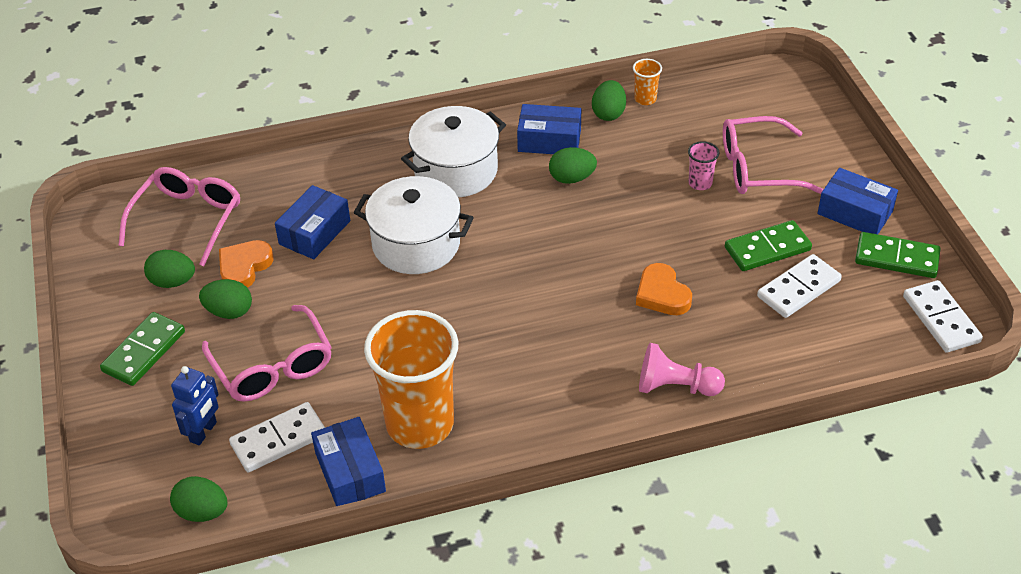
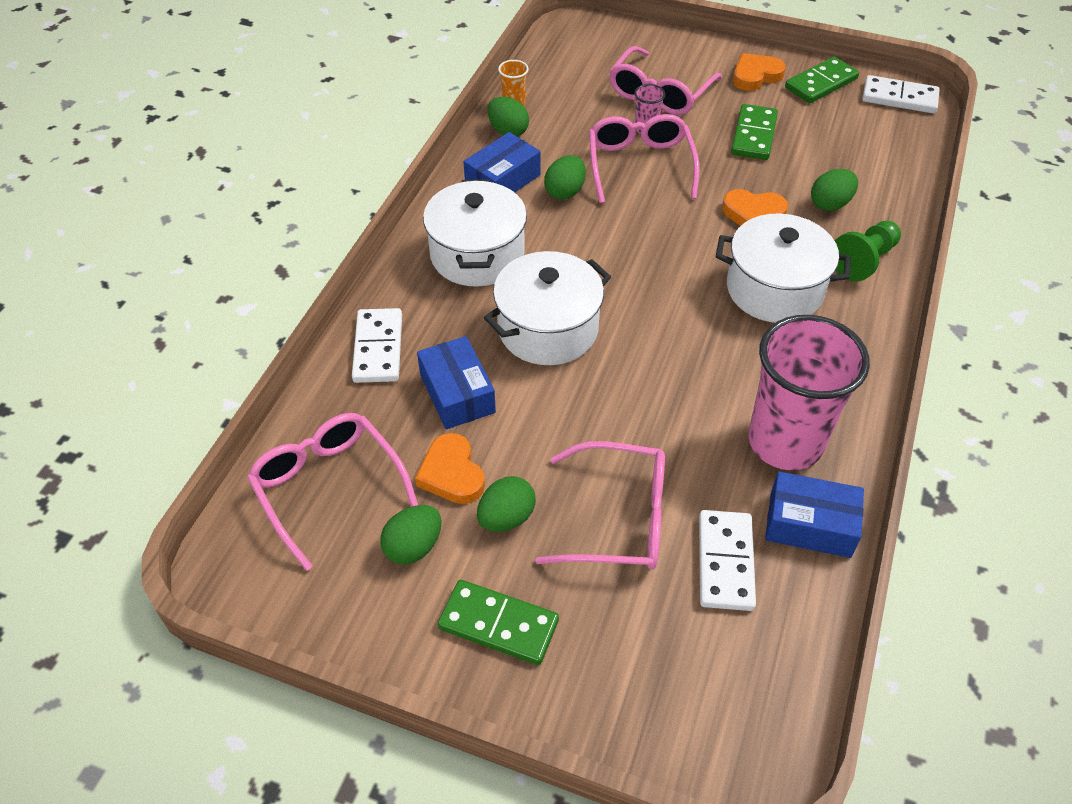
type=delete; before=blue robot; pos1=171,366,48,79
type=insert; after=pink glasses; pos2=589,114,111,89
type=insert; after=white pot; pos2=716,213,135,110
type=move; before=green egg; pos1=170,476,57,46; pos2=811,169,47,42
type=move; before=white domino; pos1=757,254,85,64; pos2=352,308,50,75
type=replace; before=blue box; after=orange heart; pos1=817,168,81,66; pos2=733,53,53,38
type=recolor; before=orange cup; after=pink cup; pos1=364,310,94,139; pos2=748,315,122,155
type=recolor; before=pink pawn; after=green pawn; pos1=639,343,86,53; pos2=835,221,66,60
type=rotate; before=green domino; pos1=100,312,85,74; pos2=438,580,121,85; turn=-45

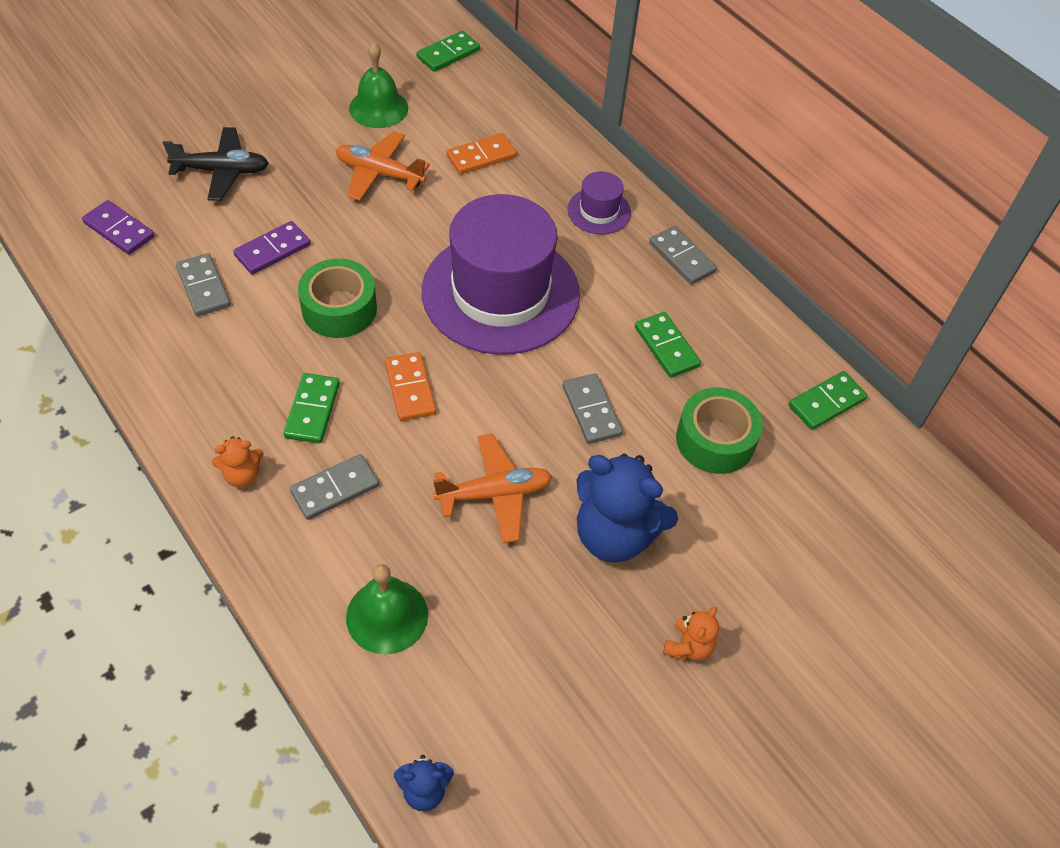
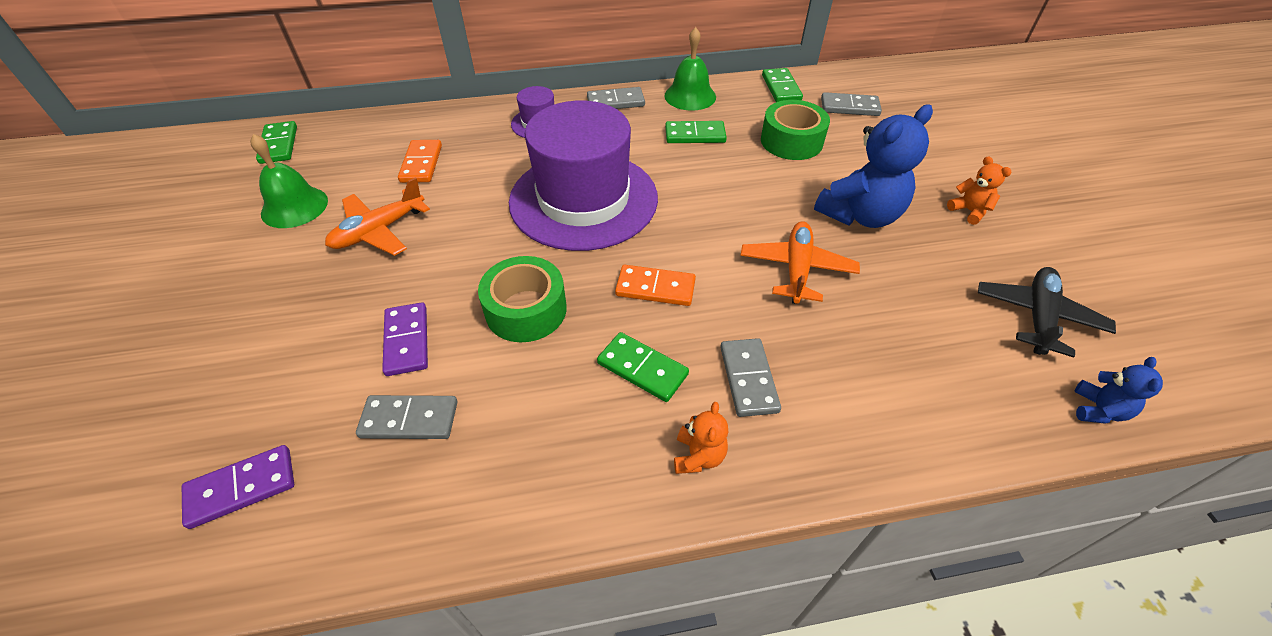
type=move; before=black plane; pos1=163,127,106,74; pos2=978,267,138,91
type=move; before=green bell; pos1=346,564,82,91; pos2=664,27,52,84
type=move; before=grey domino; pos1=562,373,61,71; pos2=821,92,61,24

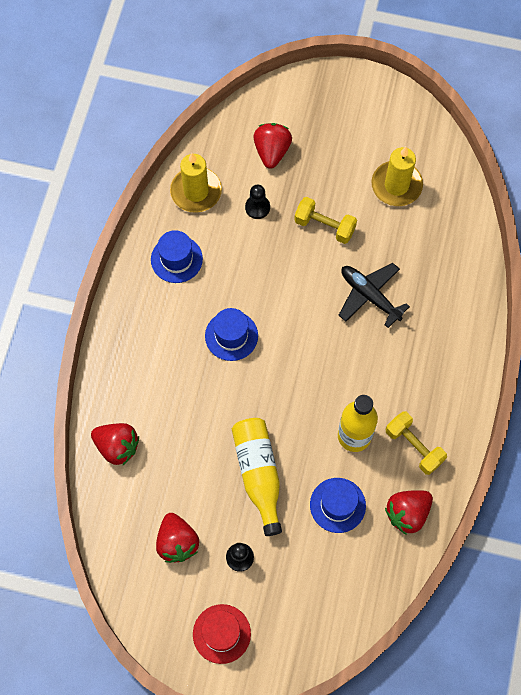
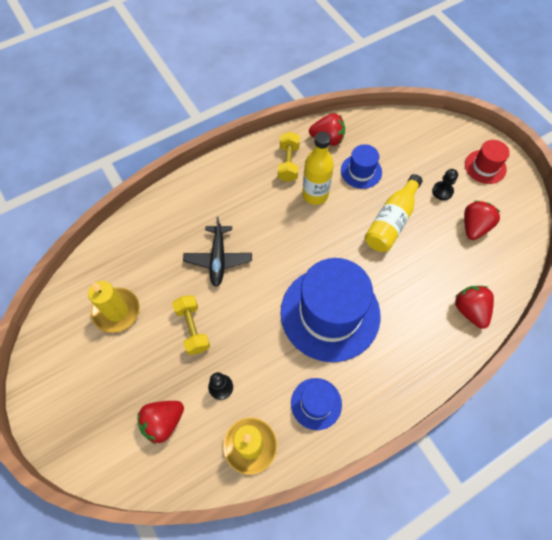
type=resize; before=blue hat; pos1=205,308,53,53; pos2=281,258,99,104; scale=2.1

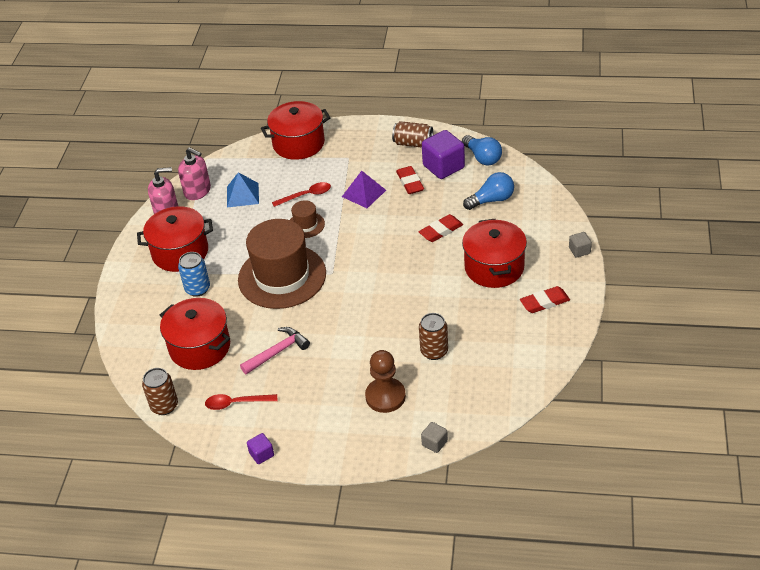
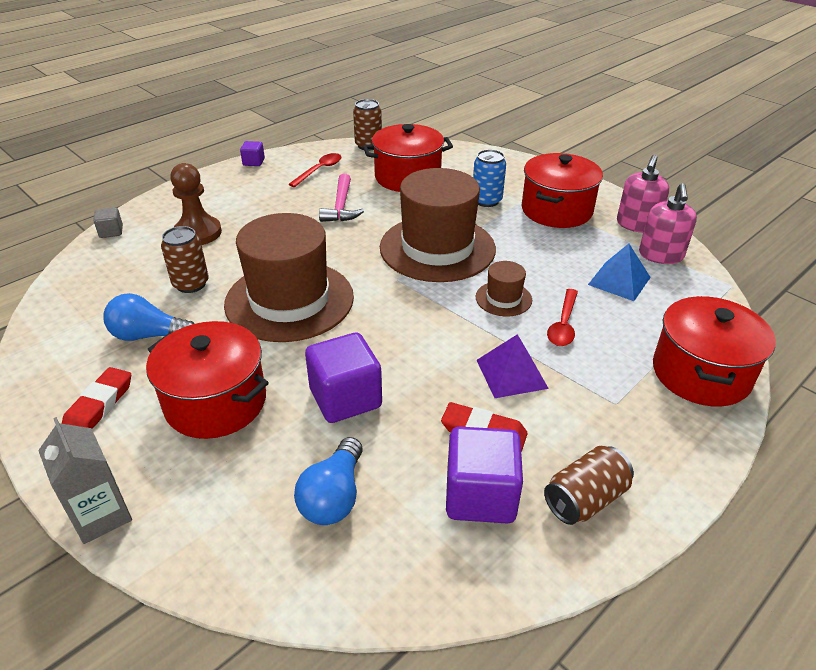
type=insert; after=brown hat; pos2=224,213,130,129
type=move; before=blue light bulb; pos1=462,135,40,30; pos2=103,293,91,48
type=replace; before=red eraser; after=purple cube; pos1=419,214,44,28; pos2=305,332,77,91
type=replace; before=grey cube; after=grey carton; pos1=569,232,23,26; pos2=38,417,94,127
type=rotate; before=pink soap dispenser; pos1=178,147,33,53; pos2=639,183,58,81; turn=-60

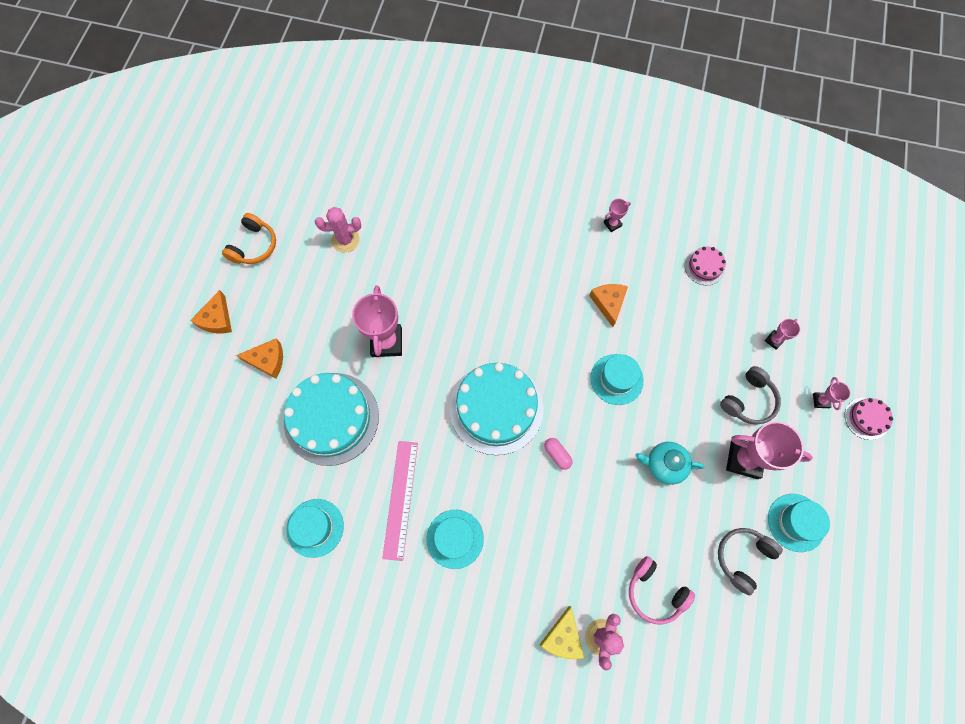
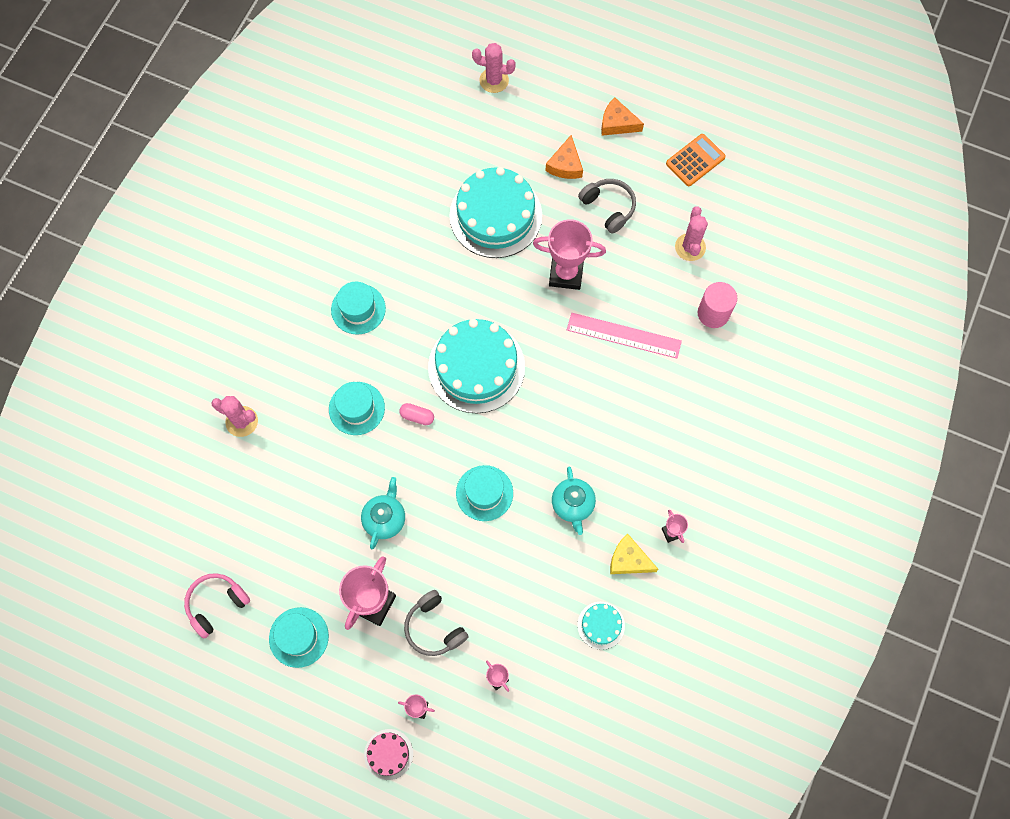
type=insert; after=pink cactus; pos2=472,43,44,50
type=insert; after=pink cylinder; pos2=698,282,39,46
type=move; before=turquoise hat; pos1=286,499,58,59; pos2=329,382,56,53
type=move; before=pink ruler; pos1=382,441,36,120; pos2=567,313,115,46
type=move; before=yellow cheese; pos1=540,606,44,53; pos2=610,533,48,41
type=move; before=pink headphones; pos1=629,556,66,69; pos2=184,573,66,65
type=move; before=grey headphones; pos1=718,528,65,67; pos2=578,179,58,55
type=replace; before=orange headphones; after=orange calculator; pos1=222,213,54,51; pos2=666,134,60,52
type=replace; before=orange cheese; after=turquoise teapot; pos1=589,284,39,43; pos2=552,467,44,68
type=recolor; before=pink cake; after=turquoise cake; pos1=685,247,41,38; pos2=577,602,48,48
type=rotate; before=pink capsule; pos1=544,438,29,32; pos2=399,403,35,22; turn=45

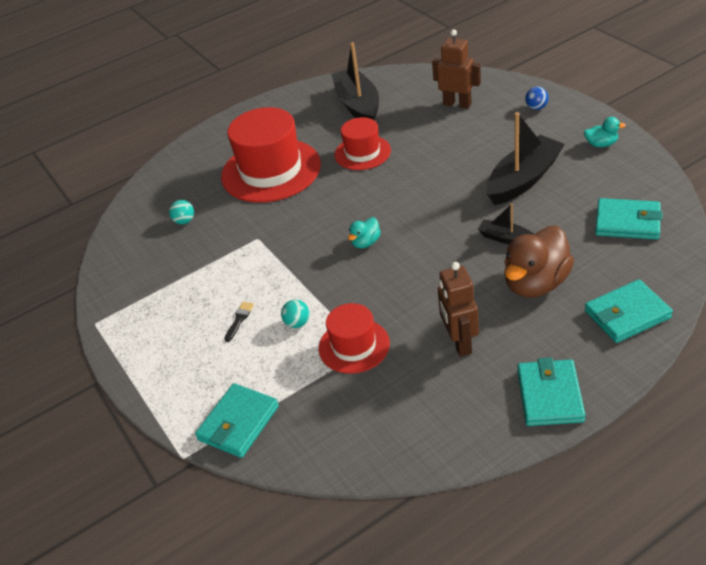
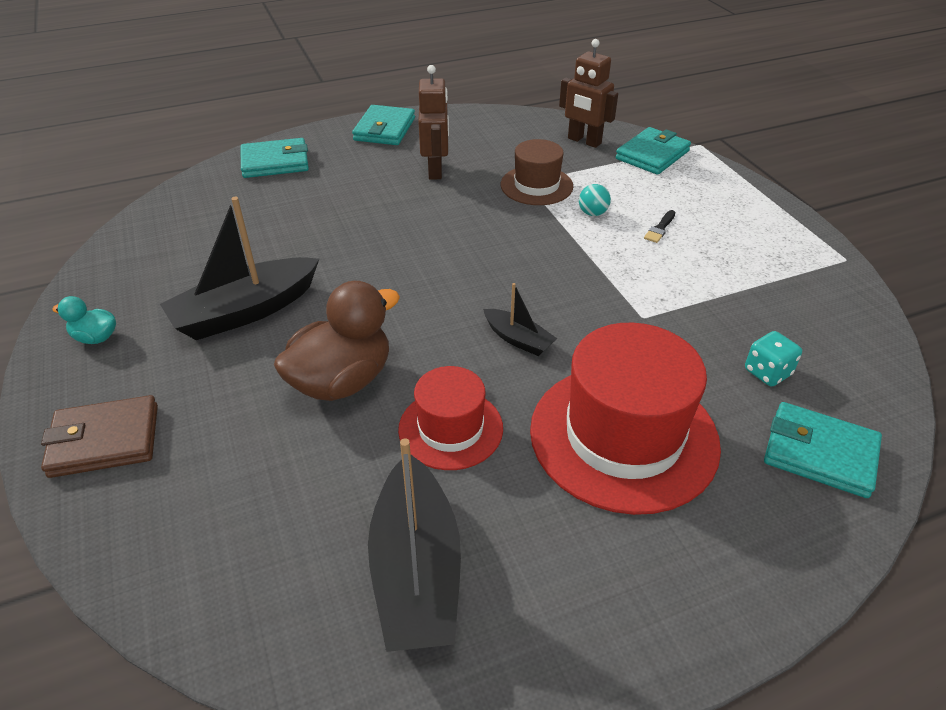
type=delete; before=turquoise duck; pos1=348,217,33,31
type=move; before=brown robot; pos1=432,30,49,79; pos2=559,39,59,109
type=move; before=black boat; pos1=477,203,57,41; pos2=483,283,74,73
type=move; before=brown duck; pos1=504,226,70,72; pos2=274,281,126,120
type=move; before=turquoise wallet; pos1=595,198,68,42; pos2=764,402,118,96
type=replace; before=turquoise ball; after=turquoise dice; pos1=169,200,25,25; pos2=745,331,57,55
type=replace; before=blue ball; after=brown wallet; pos1=525,87,24,23; pos2=41,395,117,83
type=recolor; before=red hat; after=brown hat; pos1=319,303,71,71; pos2=501,139,72,66

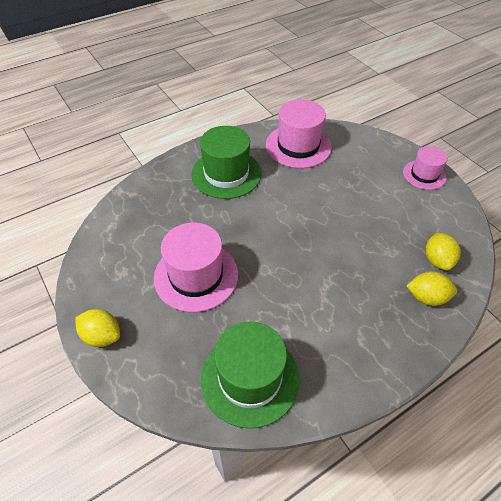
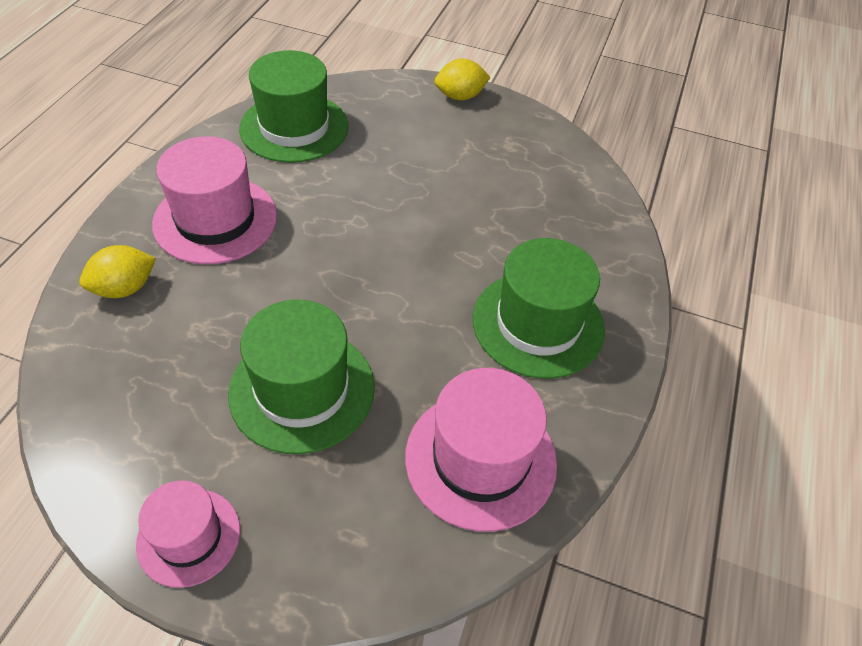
type=delete; before=yellow lemon; pos1=426,233,35,37
type=insert; after=green hat; pos2=228,299,147,155
type=move; before=pink hat; pos1=154,223,84,89; pos2=152,136,125,128

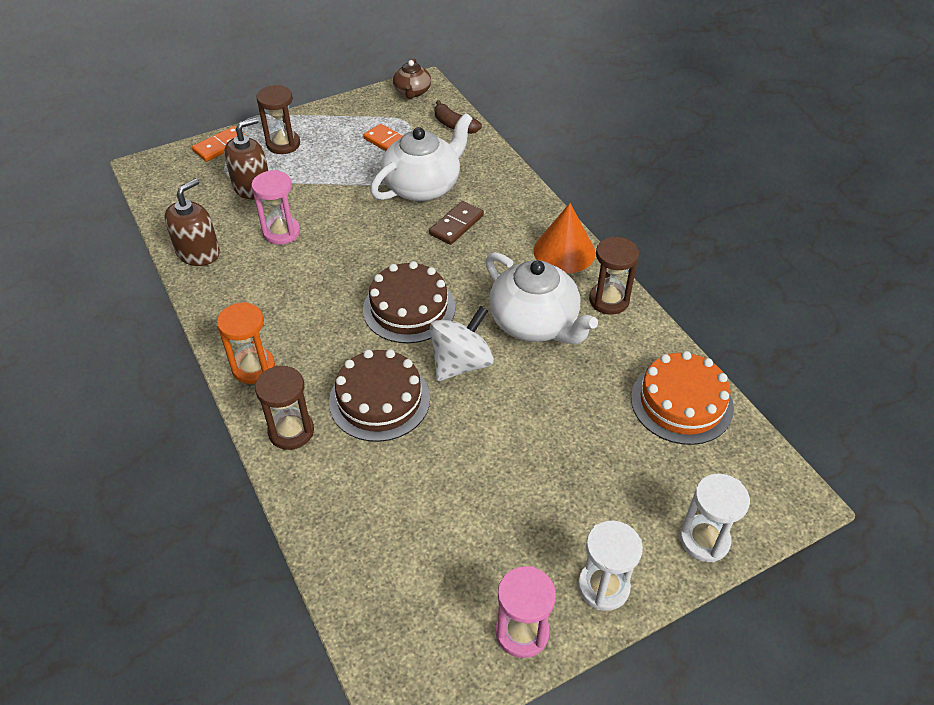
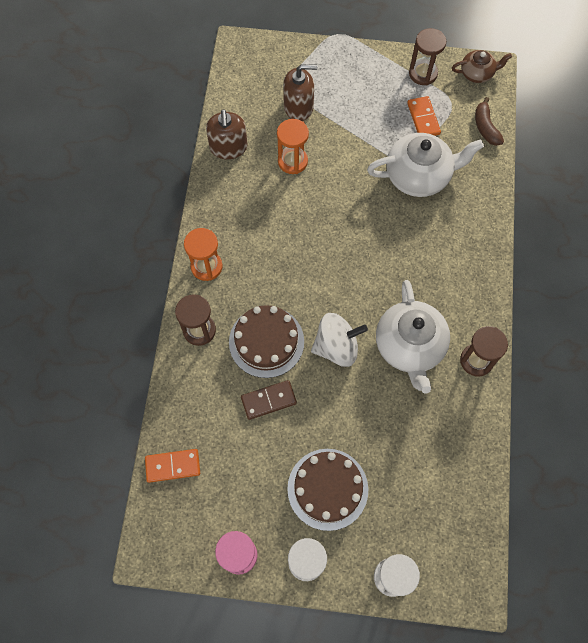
type=delete; before=orange cone; pos1=534,203,62,70
type=delete; before=orange cake; pos1=631,351,103,94
type=move; before=orange domino; pos1=192,126,55,36; pos2=145,449,55,34
type=move; before=brown hourglass; pos1=257,85,43,69; pos2=409,28,37,57
type=move; before=brown cake; pos1=363,261,92,82; pos2=287,449,81,82
type=move; before=brown domino; pos1=429,201,55,44; pos2=241,380,56,40
type=recolor; before=pink hourglass; after=orange hourglass; pos1=251,170,49,75; pos2=277,119,32,55
type=rotate; before=brown soap dispenser; pos1=164,178,56,88; pos2=206,109,41,50; turn=105
type=rotate; before=brown teapot; pos1=393,58,38,41; pos2=452,50,60,33; turn=-135

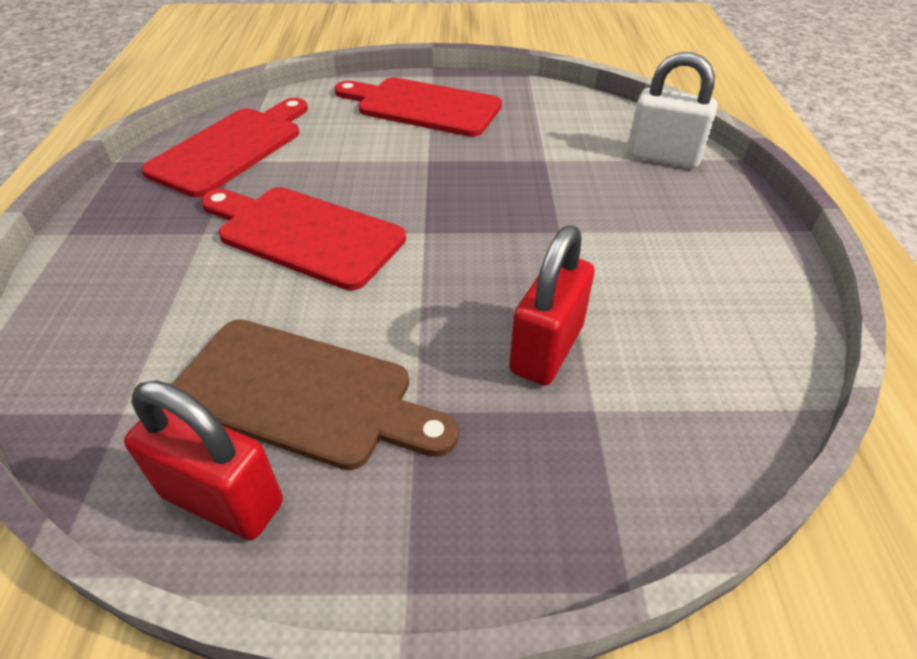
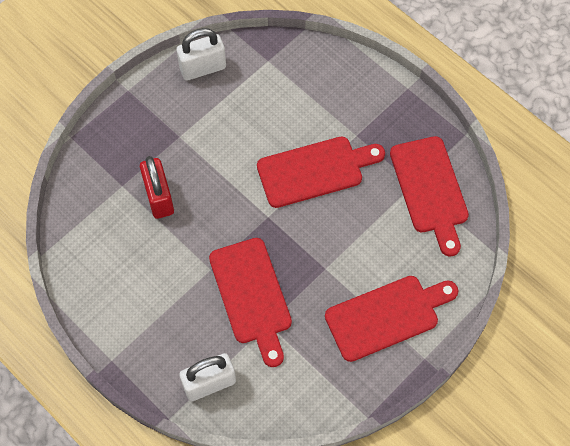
type=delete; before=brown cutting board; pos1=171,319,288,151
type=insert; after=red cutting board; pos2=209,238,83,129
type=recolor; before=red padlock; after=white padlock; pos1=124,380,159,160; pos2=176,28,50,53

